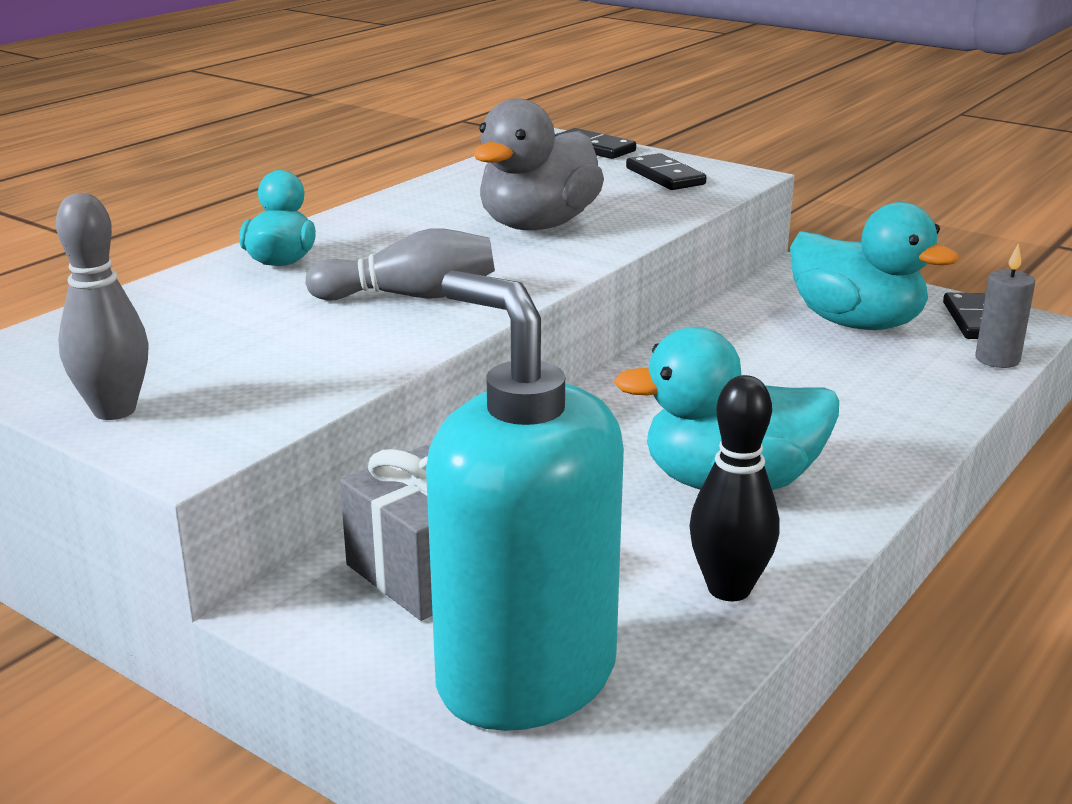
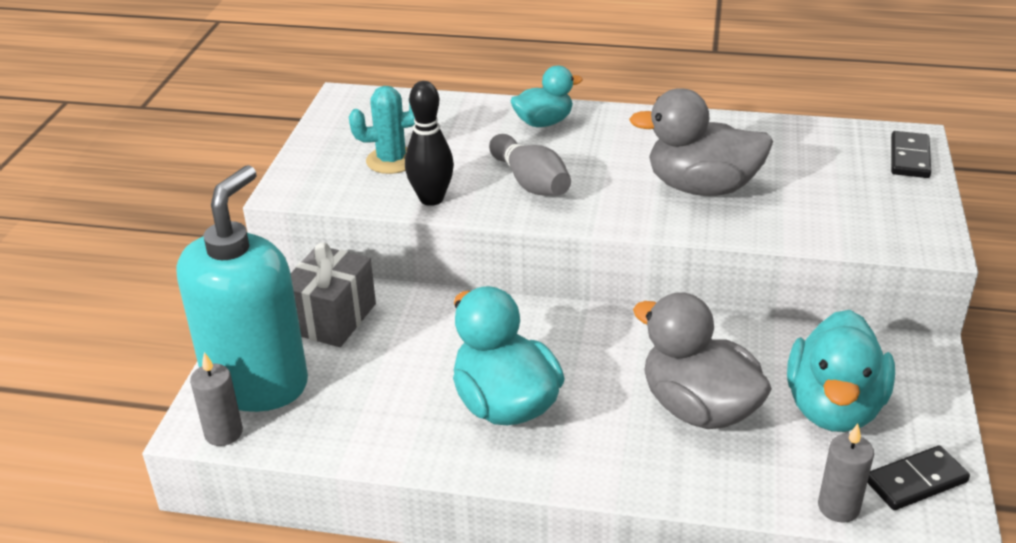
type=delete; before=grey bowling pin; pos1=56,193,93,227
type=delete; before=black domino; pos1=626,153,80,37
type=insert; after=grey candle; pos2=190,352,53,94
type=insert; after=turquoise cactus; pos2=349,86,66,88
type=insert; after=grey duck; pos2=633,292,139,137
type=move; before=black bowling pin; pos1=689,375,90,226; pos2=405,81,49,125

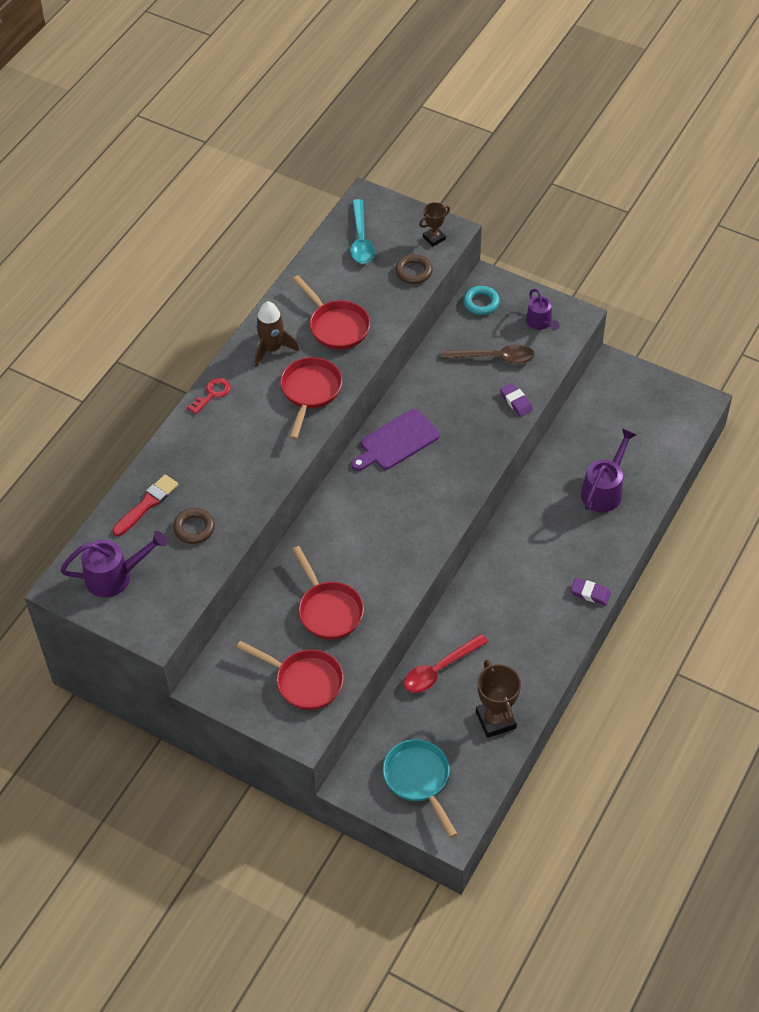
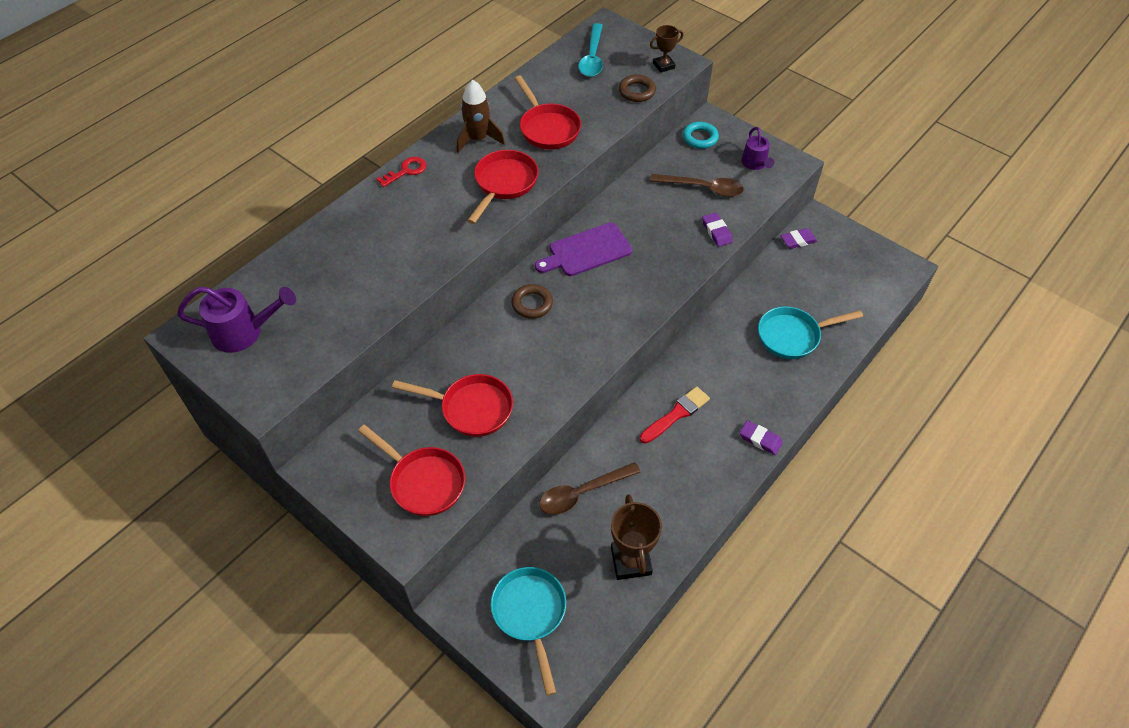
type=insert; after=purple eraser; pos2=781,228,36,21
type=move; before=red brush; pos1=112,474,67,62; pos2=640,387,70,57
type=move; before=brown ring; pos1=173,508,42,36; pos2=511,284,42,35
type=replace; before=purple watering can; after=turquoise pan; pos1=581,428,56,84; pos2=758,306,105,53
type=recolor; before=red spoon; after=brown spoon; pos1=404,634,84,59; pos2=539,462,102,53
type=rotate; before=red pan; pos1=292,546,72,94; pos2=392,374,121,63; turn=-60

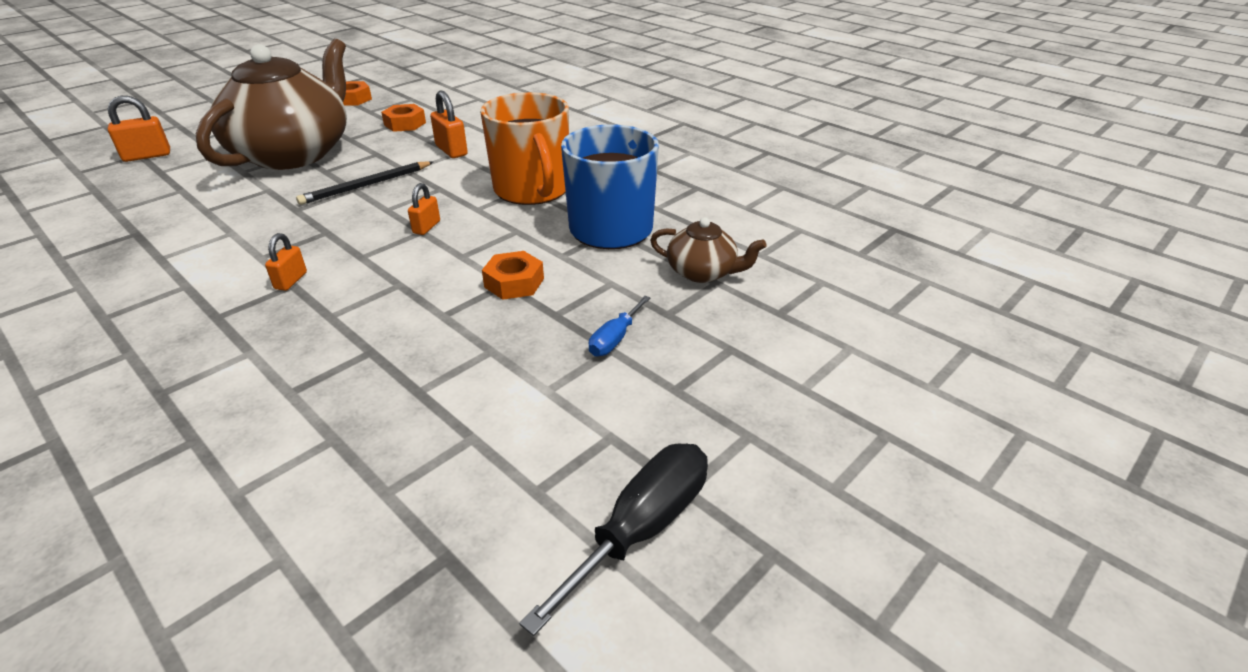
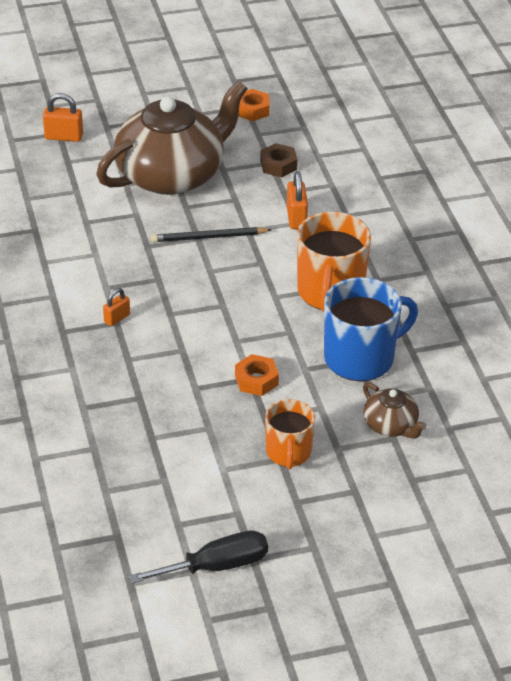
type=delete; before=orange padlock; pos1=408,183,32,52
type=replace; before=blue screwdriver; after=orange mug; pos1=589,296,61,60; pos2=265,399,50,70
type=recolor; before=orange nut; after=brown nut; pos1=381,104,45,28; pos2=260,143,38,34

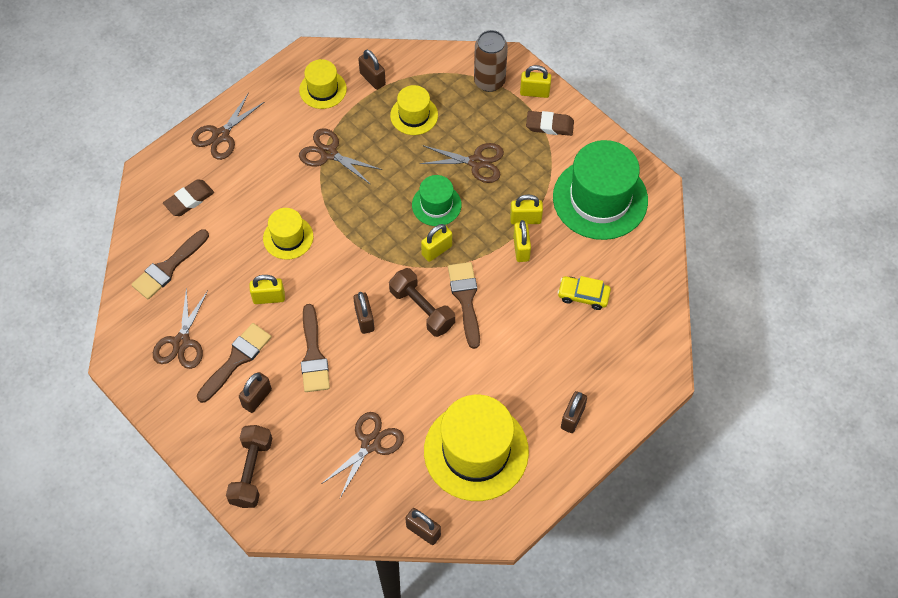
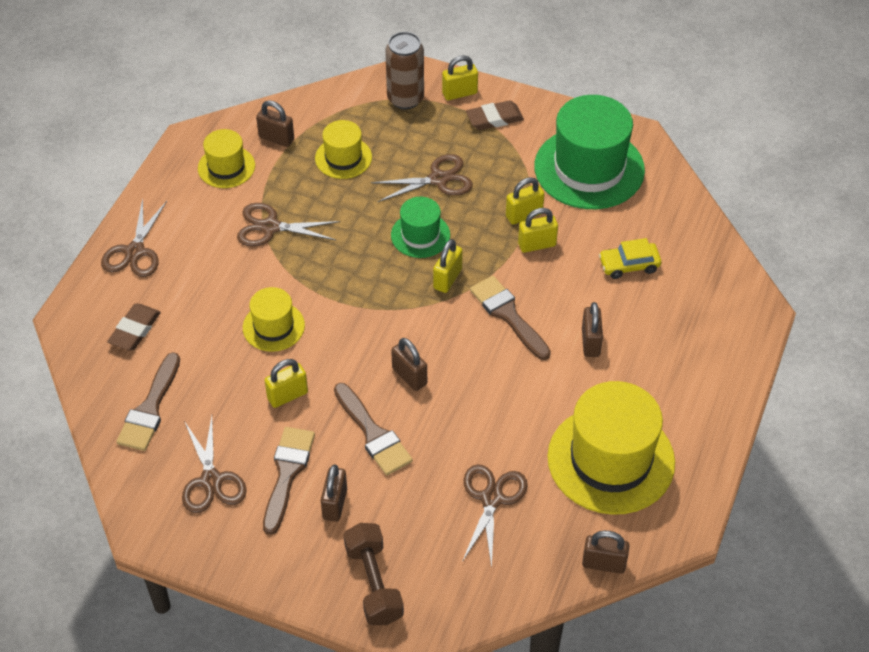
type=delete; before=brown dumbbell; pos1=389,268,66,69
type=move; before=brown padlock; pos1=561,391,26,42; pos2=582,302,21,55
type=rotate; before=yellow padlock; pos1=513,220,18,42; pos2=518,208,40,45; turn=-75

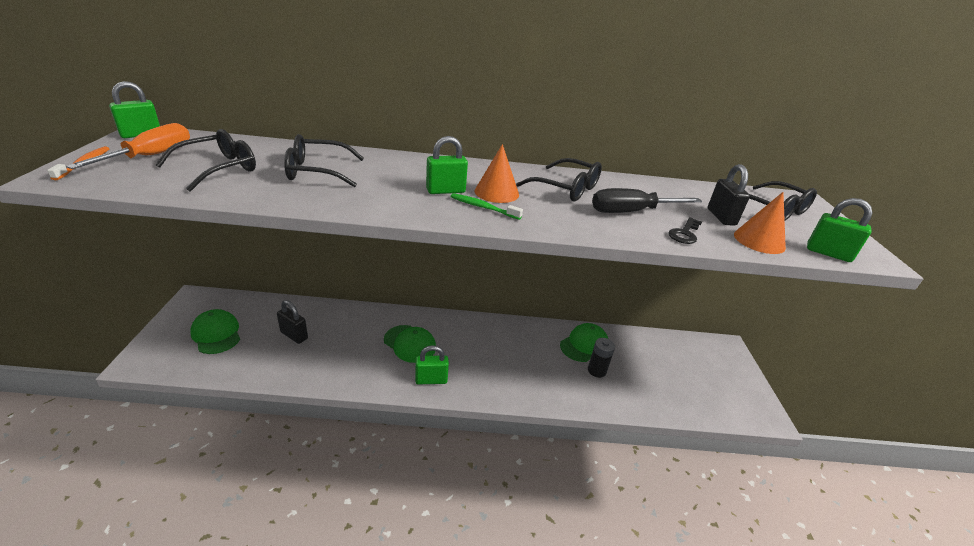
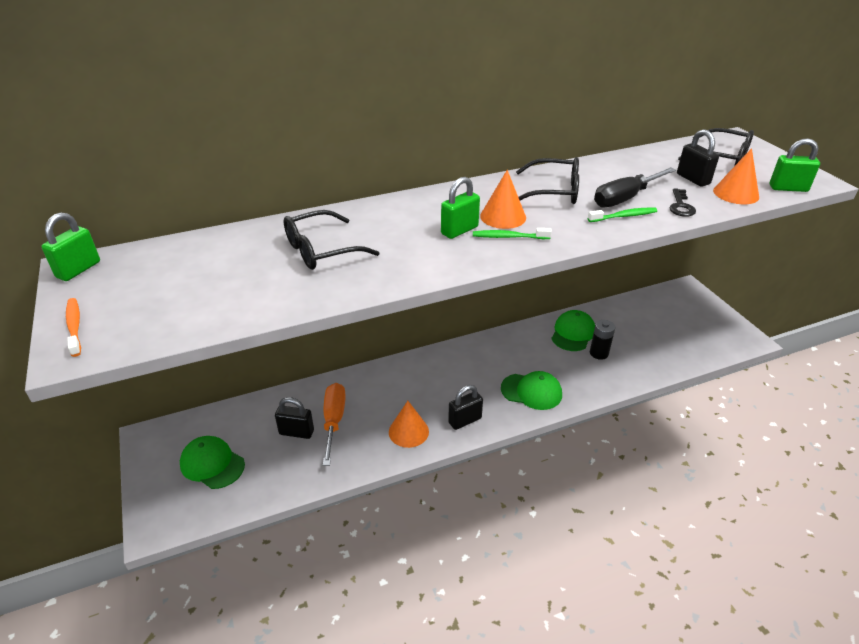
type=delete; before=black glasses; pos1=156,129,100,63
type=insert; after=orange cone; pos2=389,401,40,47
type=insert; after=green toothbrush; pos2=588,208,69,14
type=move; before=orange screwdriver; pos1=66,123,124,46; pos2=323,383,23,83
type=move; before=green cap; pos1=384,325,52,38; pos2=501,371,61,39
type=recolor; before=green padlock; after=black padlock; pos1=415,345,34,39; pos2=448,385,35,45

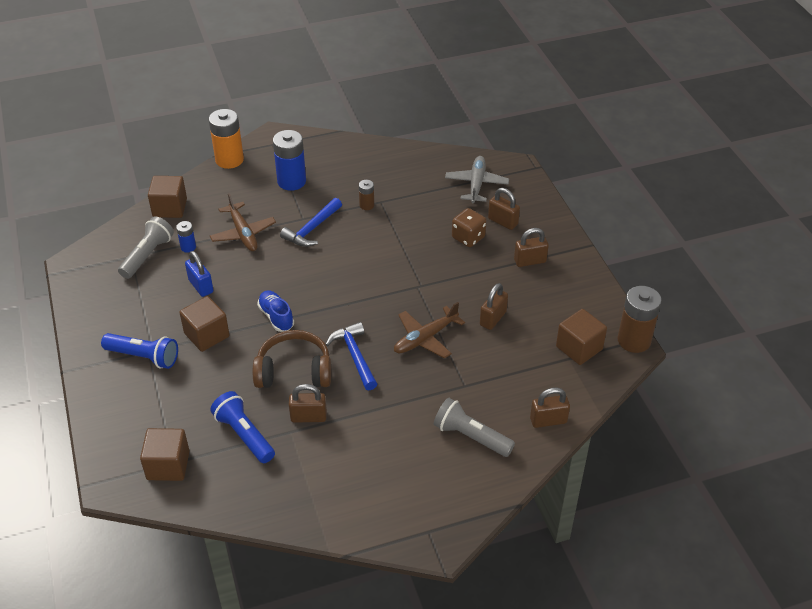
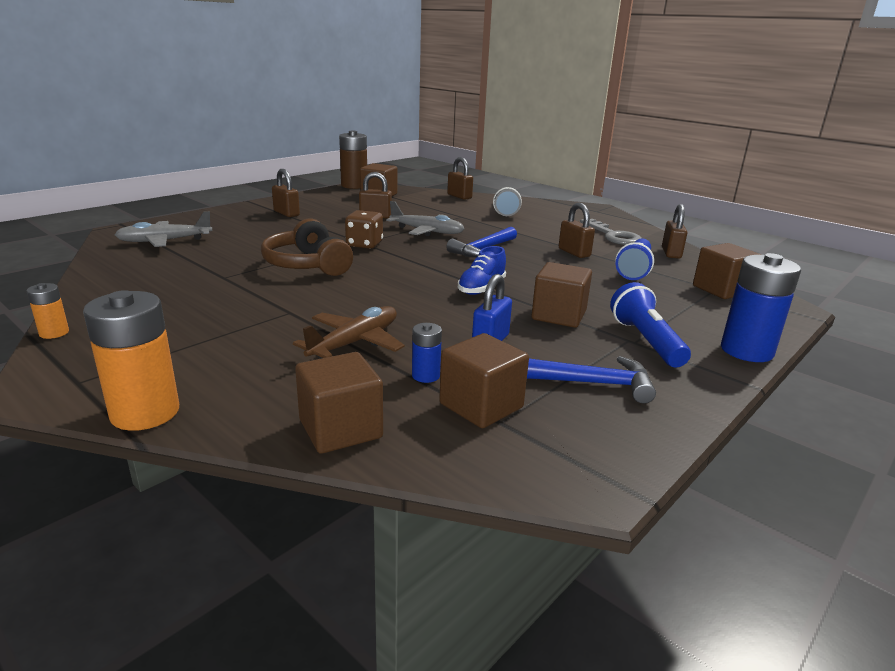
type=delete; before=brown battery; pos1=359,180,15,30
type=insert; after=orange battery; pos2=27,283,42,56
type=insert; after=grey key; pos2=580,219,62,26
type=move; before=brown headphones; pos1=253,330,78,58; pos2=261,218,92,58
type=move; before=blue battery; pos1=273,130,33,61; pos2=721,253,80,109
type=move; before=blue hammer; pos1=280,198,62,49; pos2=527,356,129,47
type=move; before=brown dice; pos1=452,208,35,39; pos2=345,210,38,39
type=move; before=brown padlock; pos1=488,188,32,42; pos2=662,204,25,55
type=replace; before=grey flashlight; after=brown cube; pos1=118,216,56,63; pos2=439,333,90,95
type=recolor; before=brown plane; after=grey plane; pos1=394,302,71,56; pos2=386,201,78,35

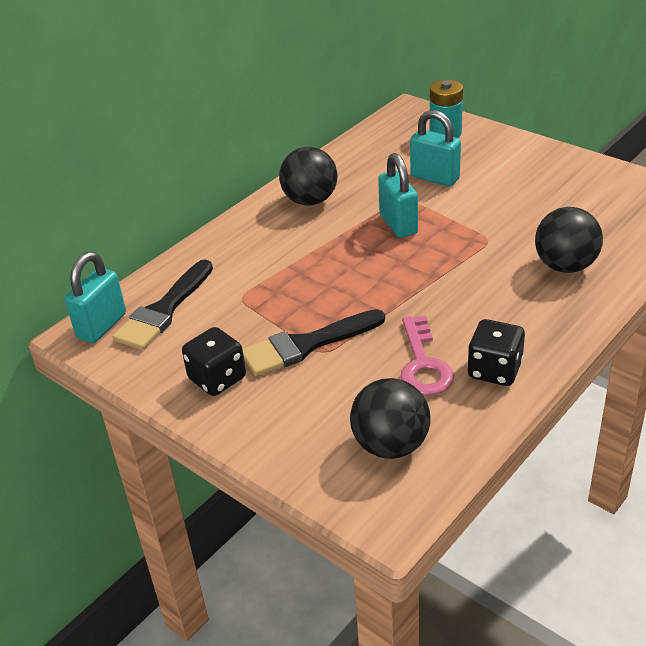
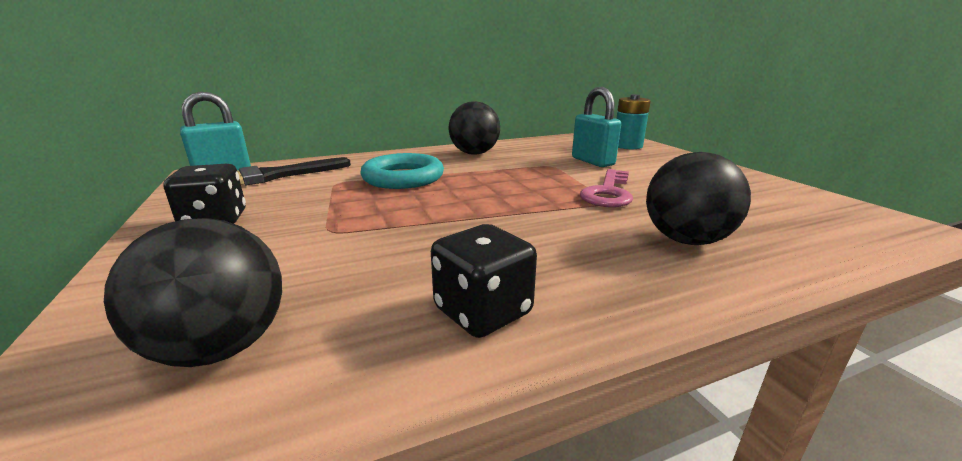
type=delete; before=black brush; pos1=243,309,142,67
type=delete; before=turquoise padlock; pos1=378,153,40,85
type=insert; after=turquoise ring; pos2=360,153,84,36
type=move; before=pink key; pos1=400,316,54,80; pos2=580,169,53,38

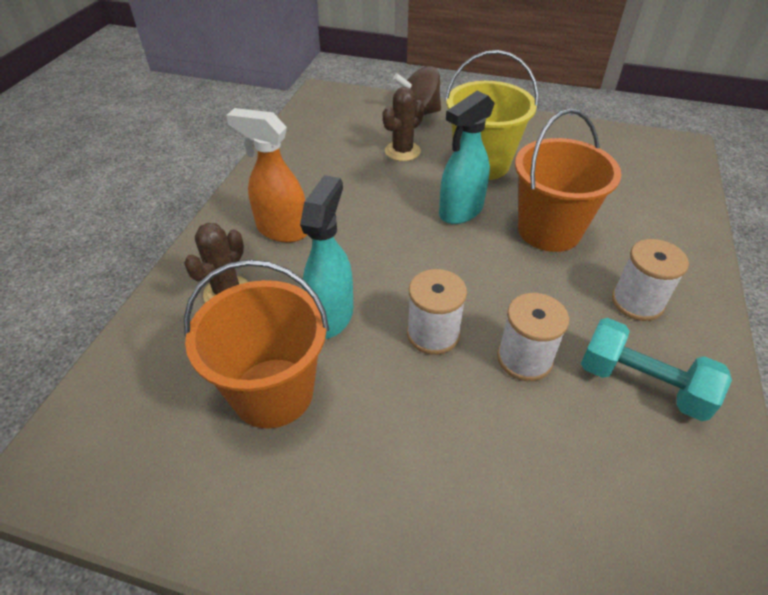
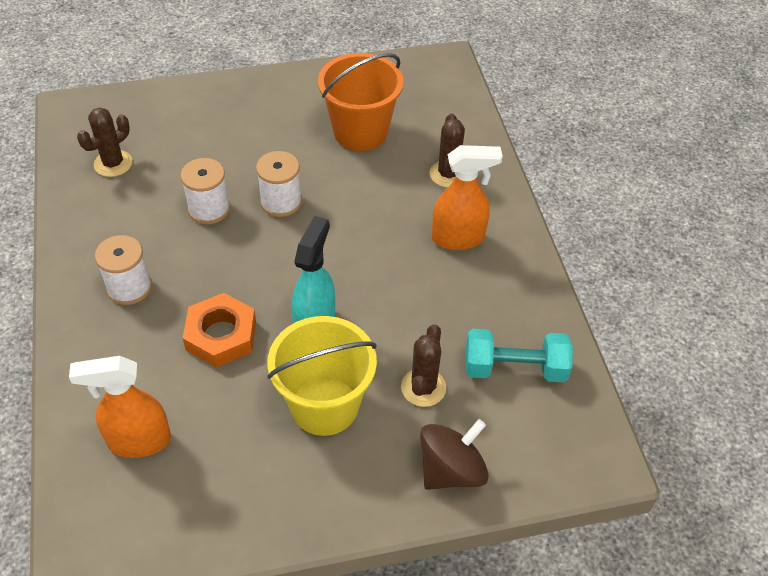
type=delete; before=turquoise spray bottle; pos1=300,175,53,164
type=insert; after=orange spray bottle; pos2=69,356,102,102
type=insert; after=brown cactus; pos2=77,107,55,70
type=move; before=turquoise dumbbell; pos1=581,318,151,103; pos2=465,329,108,53
type=replace; before=orange bucket; after=orange nut; pos1=515,109,107,143; pos2=183,293,73,75

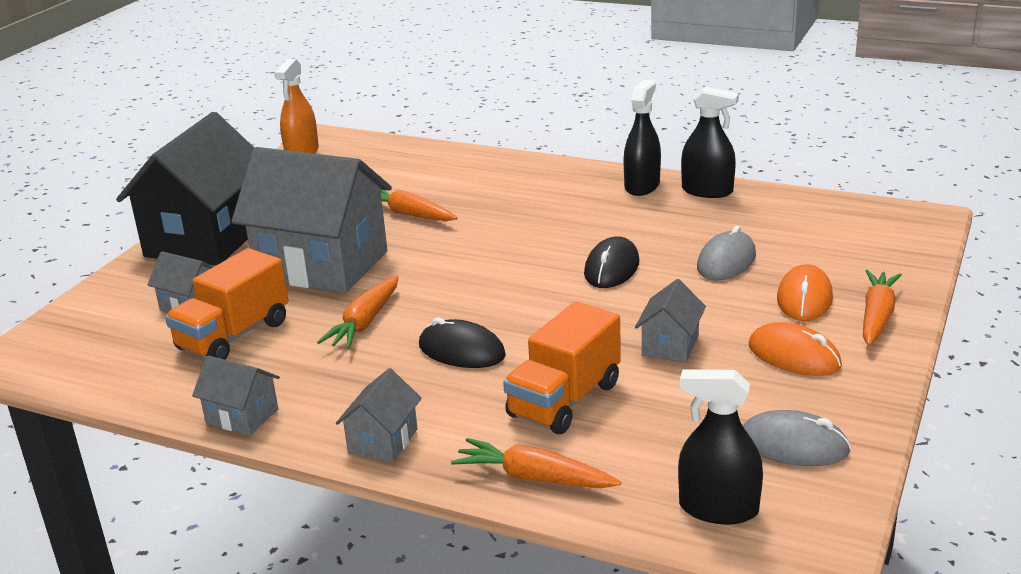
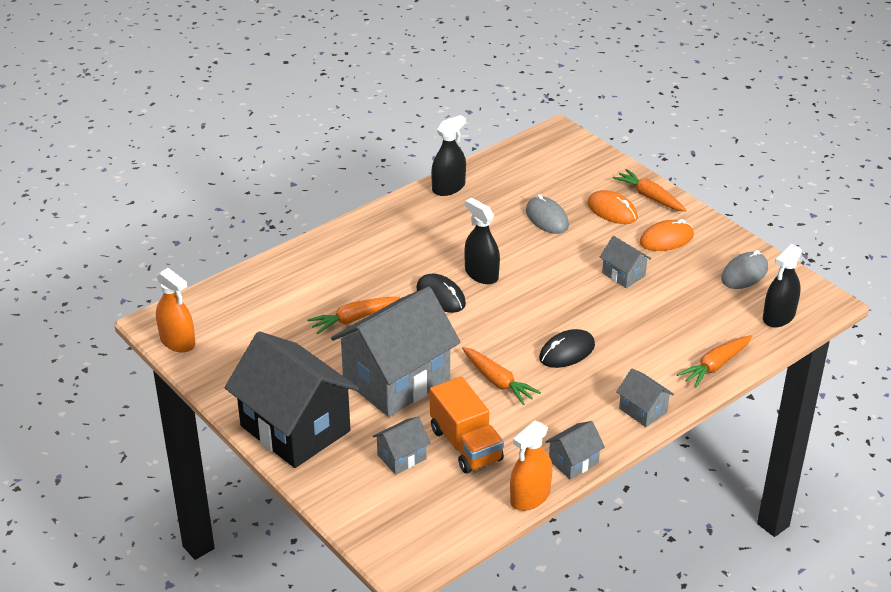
type=delete; before=orange truck; pos1=503,301,118,133
type=insert; after=orange spray bottle; pos2=510,421,42,90
type=move; before=black mouse; pos1=584,236,55,52; pos2=416,273,50,40
type=move; before=black spray bottle; pos1=624,80,37,116; pos2=464,198,36,86

